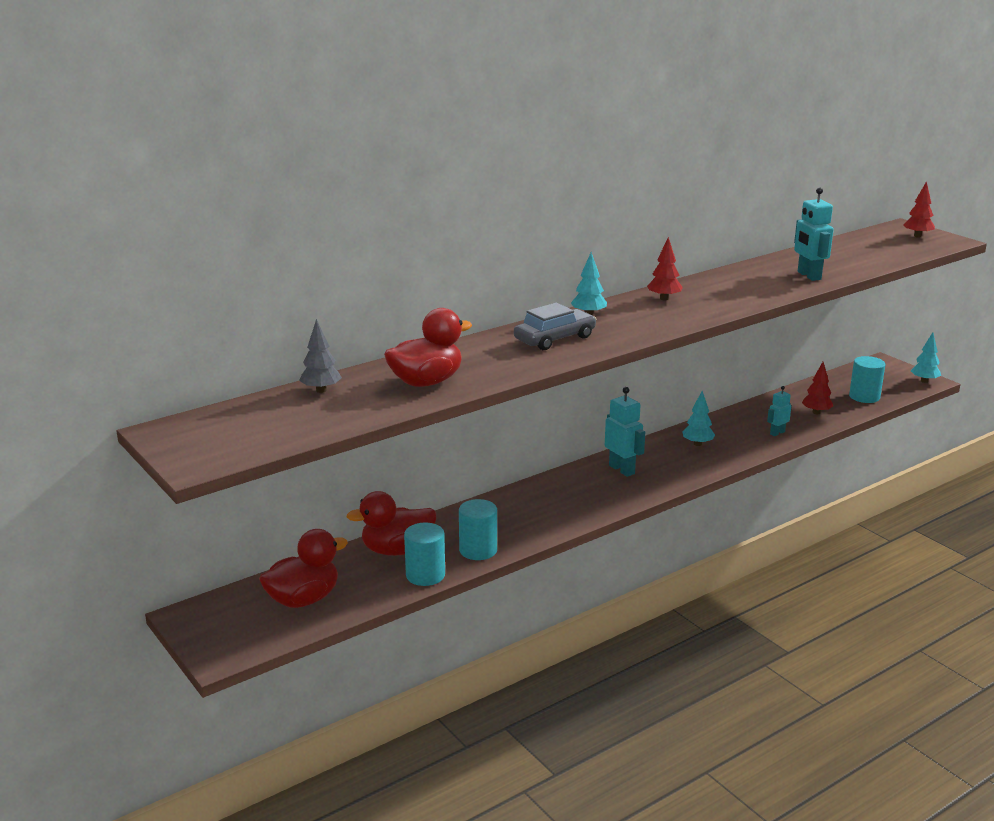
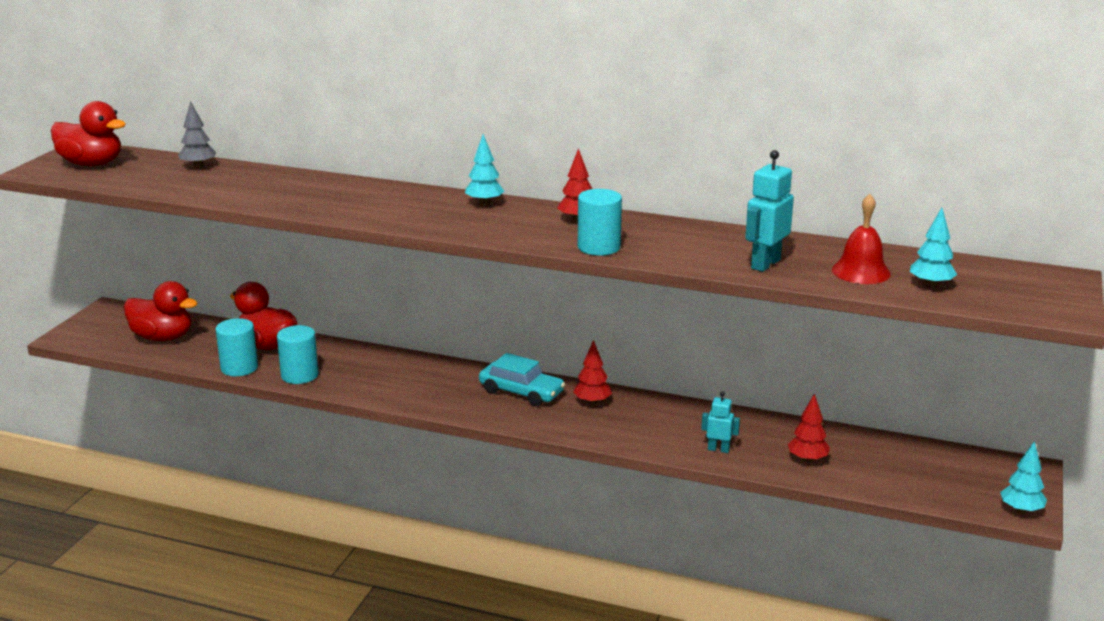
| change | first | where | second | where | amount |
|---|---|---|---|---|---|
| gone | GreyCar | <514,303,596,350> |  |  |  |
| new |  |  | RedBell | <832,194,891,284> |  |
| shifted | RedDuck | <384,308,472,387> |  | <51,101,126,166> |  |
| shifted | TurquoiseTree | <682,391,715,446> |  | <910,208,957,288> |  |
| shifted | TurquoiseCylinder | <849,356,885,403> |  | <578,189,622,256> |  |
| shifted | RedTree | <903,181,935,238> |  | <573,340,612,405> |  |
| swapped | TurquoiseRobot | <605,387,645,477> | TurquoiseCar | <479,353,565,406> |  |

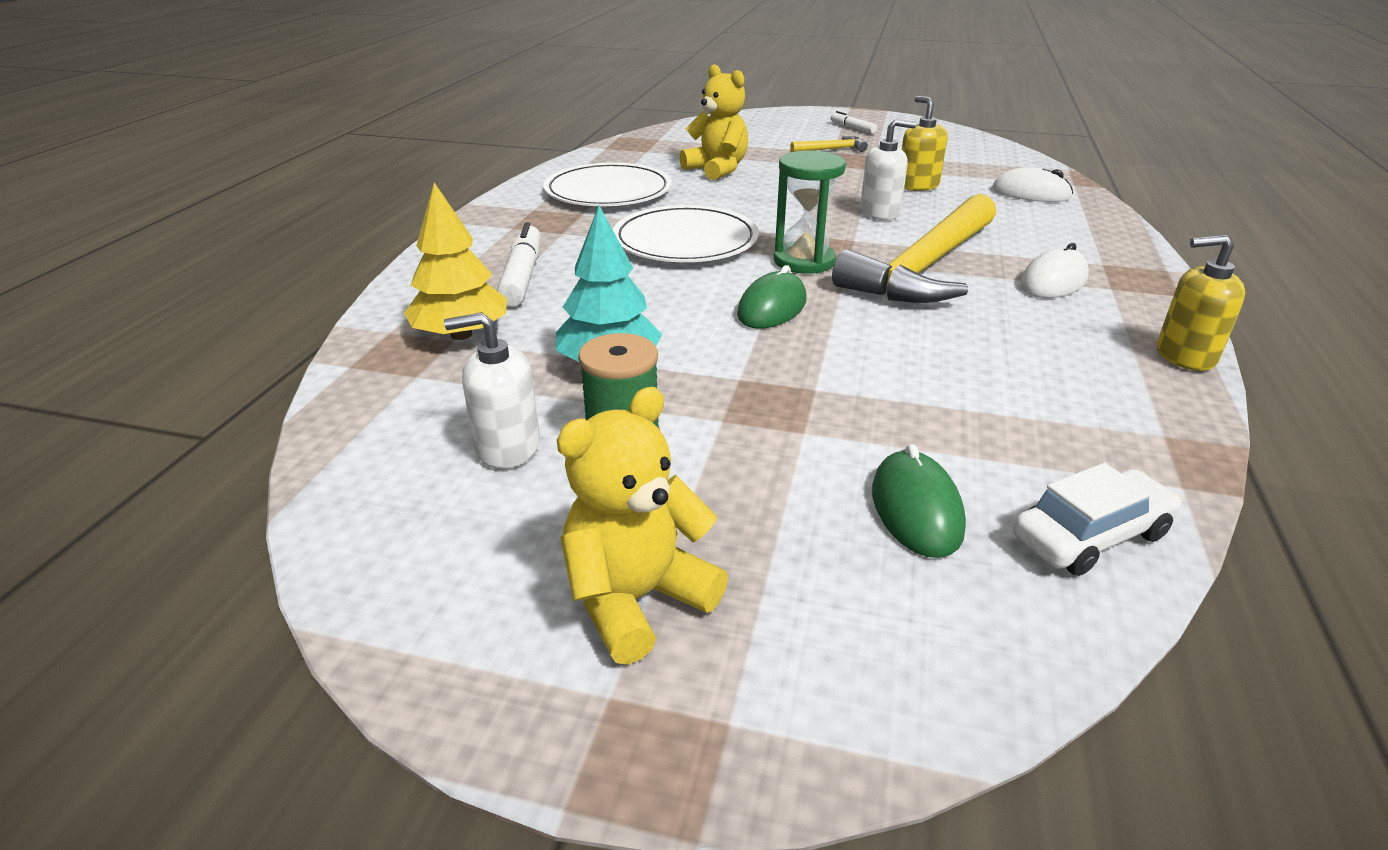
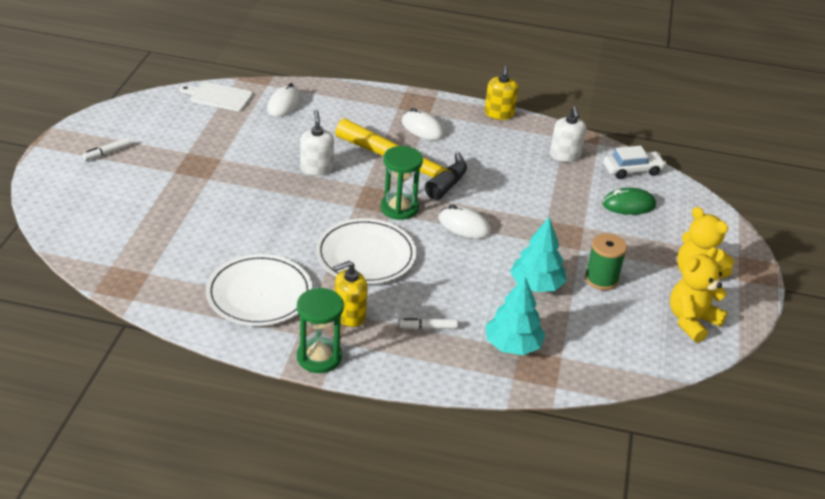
| change | first | where | second | where | amount |
|---|---|---|---|---|---|
| gone | YellowHammer | <790,136,868,152> |  |  |  |
| new |  |  | WhiteCuttingBoard | <180,82,253,112> |  |
| new |  |  | GreenHourglass | <297,288,344,373> |  |
| shifted | WhiteSoapDispenser | <444,312,540,469> |  | <550,107,586,162> |  |
| shifted | YellowTeddyBear | <679,64,748,180> |  | <670,247,728,343> |  |
| shifted | YellowSoapDispenser | <902,96,948,191> |  | <333,261,368,327> |  |
| repainted | YellowTree | <404,182,507,340> | TurquoiseTree | <486,276,546,355> |  |
| repainted | GreenMouse | <737,265,806,329> | WhiteMouse | <438,204,491,239> |  |
| rotated | WhiteCar | <1013,463,1182,576> |  | <603,146,666,179> | 105 degrees clockwise |
| scaled | WhiteMarker | <497,222,540,307> |  | <399,318,458,329> | x0.58 |

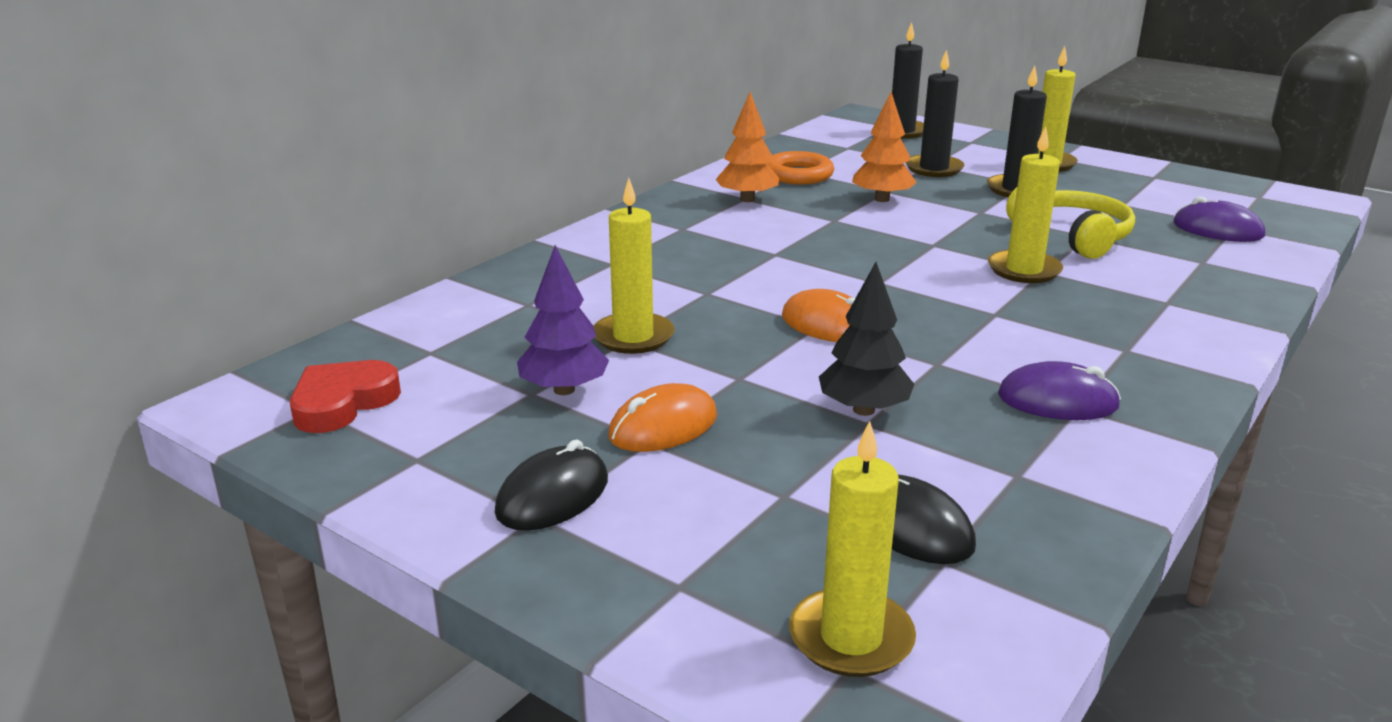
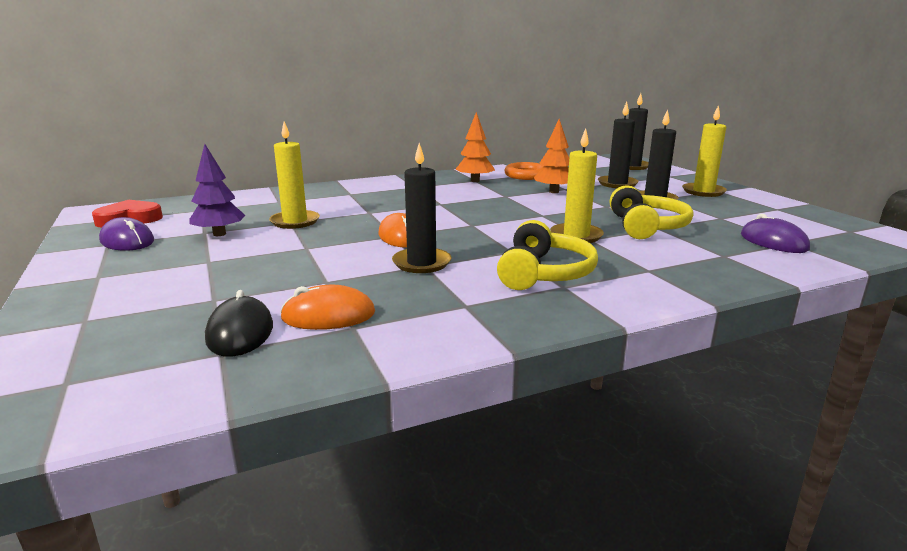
| change | first | where | second | where | amount |
|---|---|---|---|---|---|
| gone | BlackMouse | <495,440,608,531> |  |  |  |
| gone | YellowCandle | <789,421,916,677> |  |  |  |
| gone | BlackTree | <819,262,914,416> |  |  |  |
| new |  |  | BlackCandle | <392,143,451,273> |  |
| new |  |  | YellowHeadphones | <497,220,598,290> |  |
| shifted | OrangeMouse | <608,383,717,452> |  | <280,285,375,330> |  |
| shifted | PurpleMouse | <998,361,1121,420> |  | <99,217,154,251> |  |

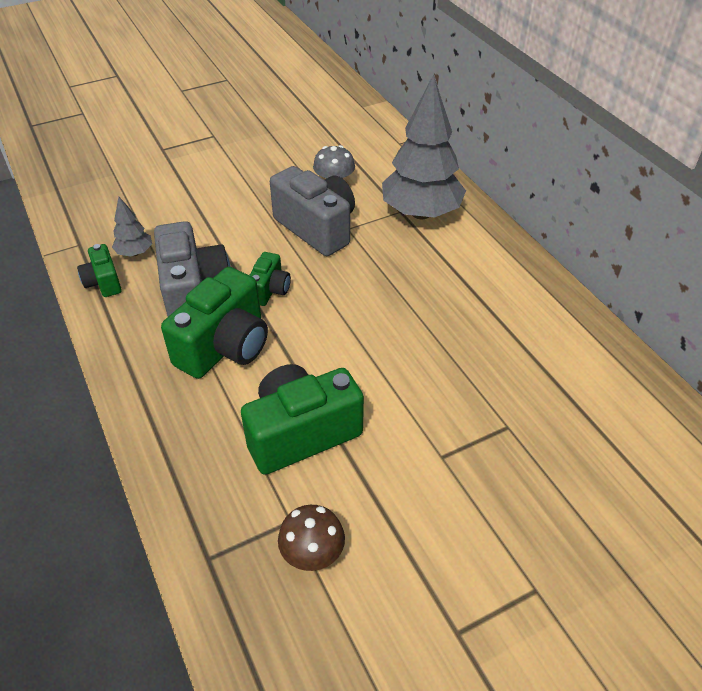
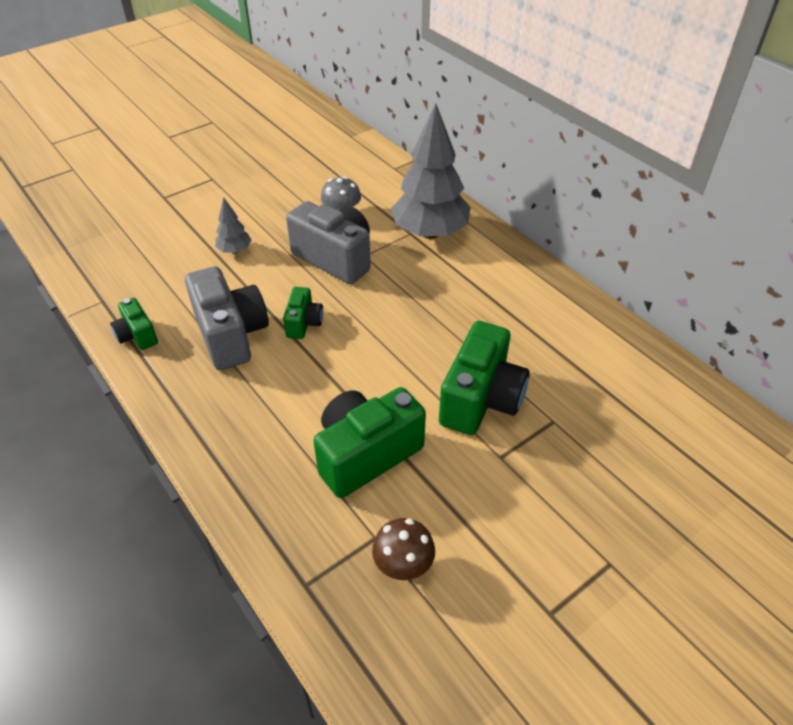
| change | first | where | second | where | amount |
|---|---|---|---|---|---|
| shifted | GreyTree | <112,197,152,257> |  | <215,197,251,253> |  |
| shifted | GreenCamera | <161,267,268,379> |  | <439,321,530,435> |  |

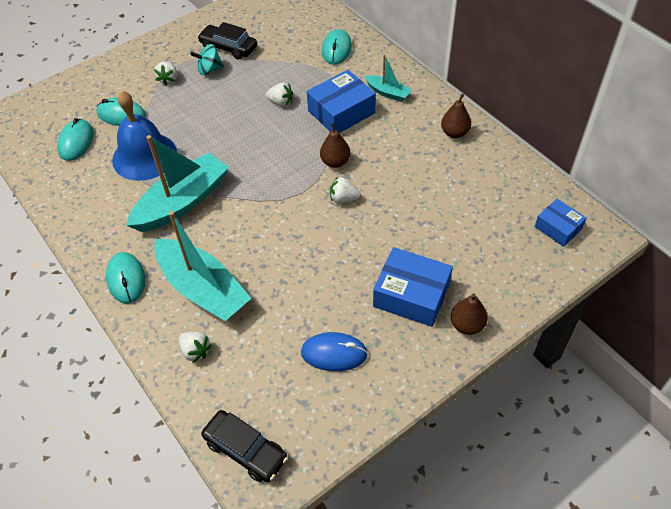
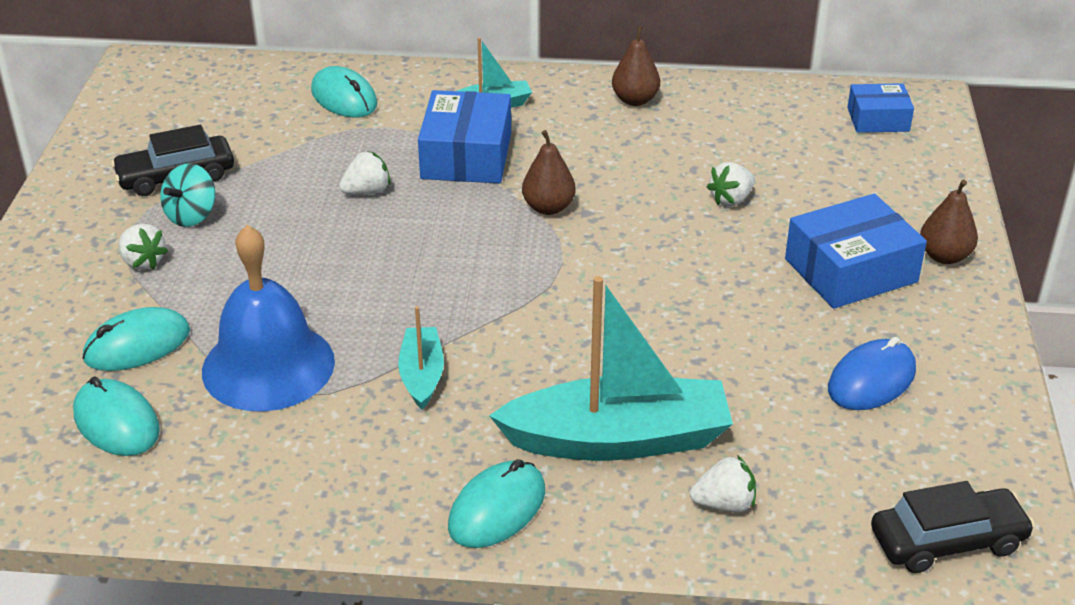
| change | first | where | second | where | amount |
|---|---|---|---|---|---|
| shifted | WhiteStrawberry | <330,177,361,204> |  | <707,162,755,206> |  |
| rotated | TurquoiseMouse | <106,252,146,304> |  | <448,459,545,548> | 75 degrees counterclockwise |
| scaled | TurquoiseBoat | <126,135,229,232> |  | <398,306,444,410> | x0.50 |

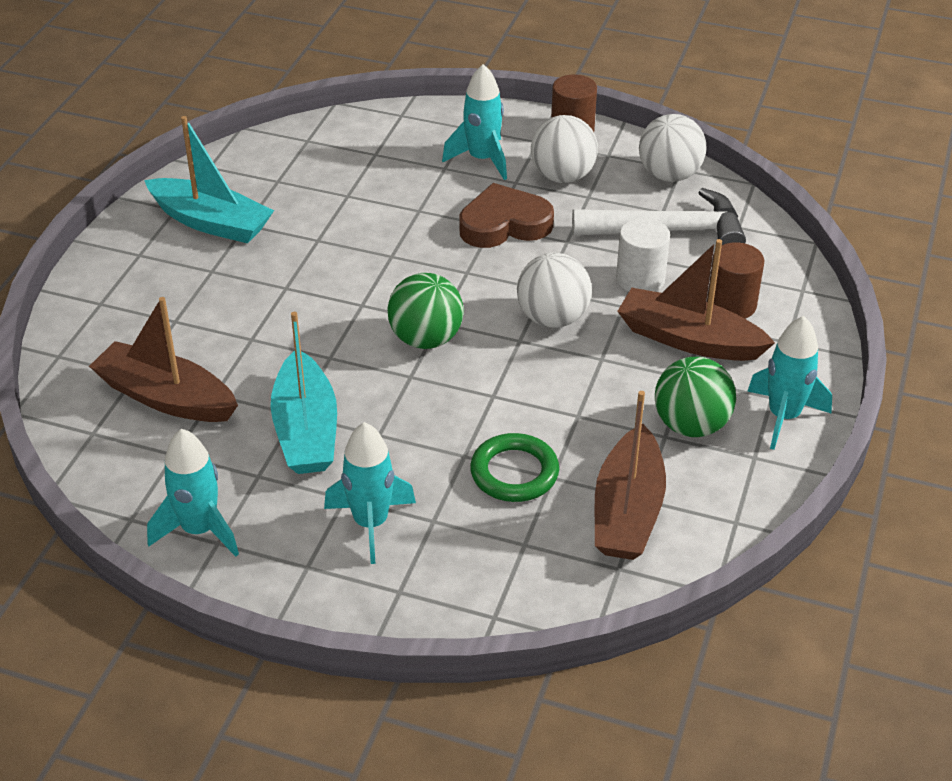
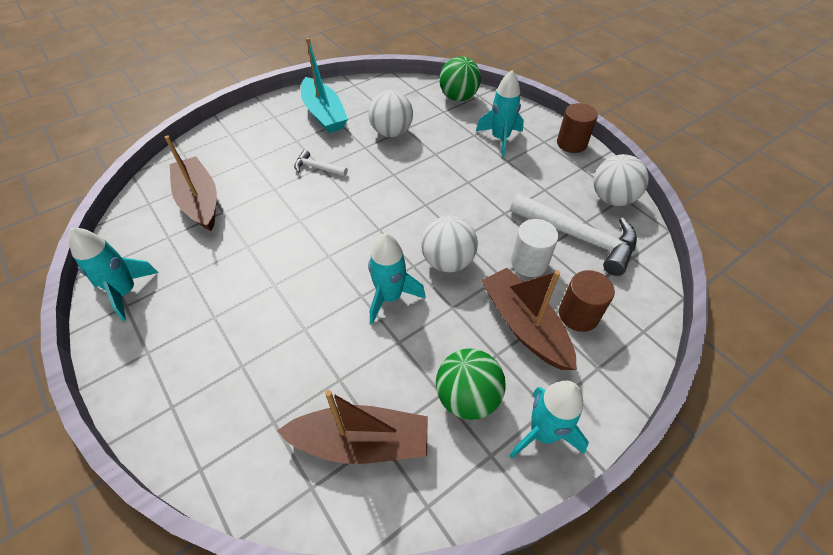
| change | first | where | second | where | amount |
|---|---|---|---|---|---|
| gone | TurquoiseBoat | <271,312,337,474> |  |  |  |
| gone | BrownHeart | <459,183,554,248> |  |  |  |
| gone | GreenRing | <470,433,559,502> |  |  |  |
| new |  |  | WhiteHammer | <294,150,348,176> |  |
| shifted | TurquoiseRocket | <324,422,416,564> |  | <368,233,425,324> |  |
| shifted | GreenBall | <387,273,464,349> |  | <439,57,481,101> |  |
| shifted | WhiteBall | <531,115,598,183> |  | <368,90,413,137> |  |
| rotated | BrownBoat | <594,391,666,560> |  | <277,390,428,464> | 135 degrees counterclockwise |

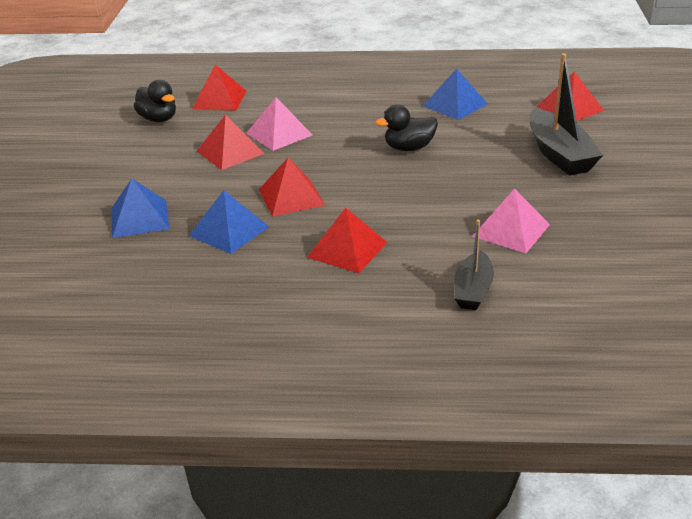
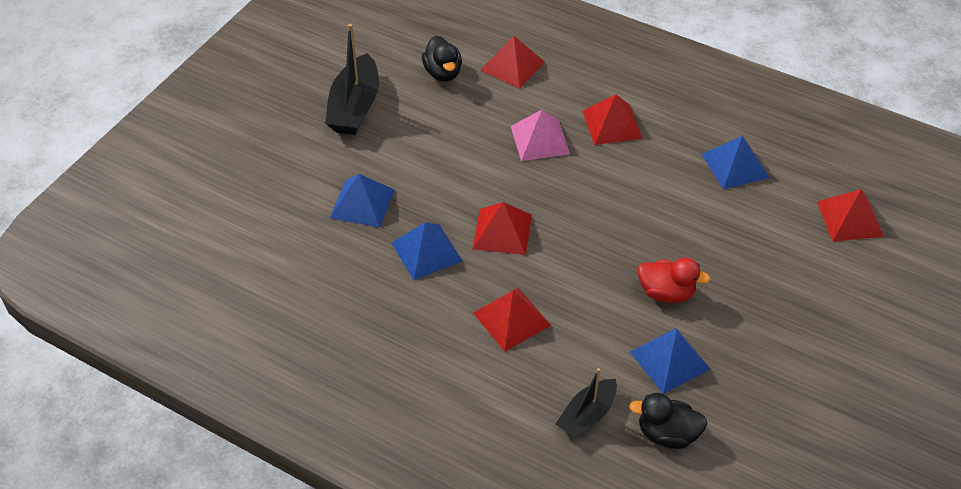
| change | first | where | second | where | amount |
|---|---|---|---|---|---|
| new |  |  | RedDuck | <638,257,710,303> |  |
| shifted | RedPyramid | <197,114,265,170> |  | <583,94,643,145> |  |
| shifted | BlackDuck | <375,104,438,151> |  | <629,393,708,449> |  |
| shifted | BlackBoat | <529,53,603,176> |  | <325,24,379,135> |  |
| repainted | PinkPyramid | <472,189,550,253> | BluePyramid | <630,328,710,394> |  |

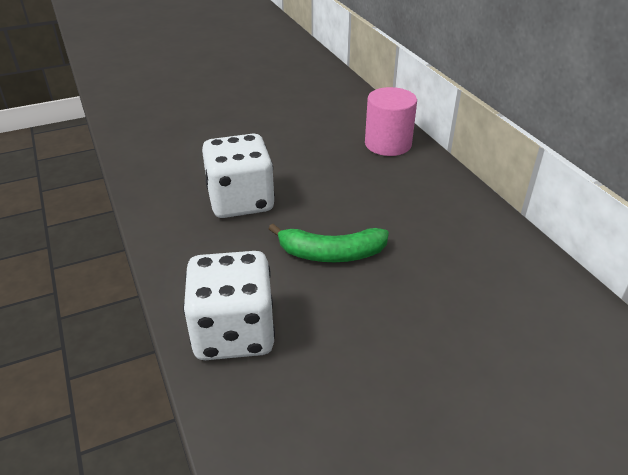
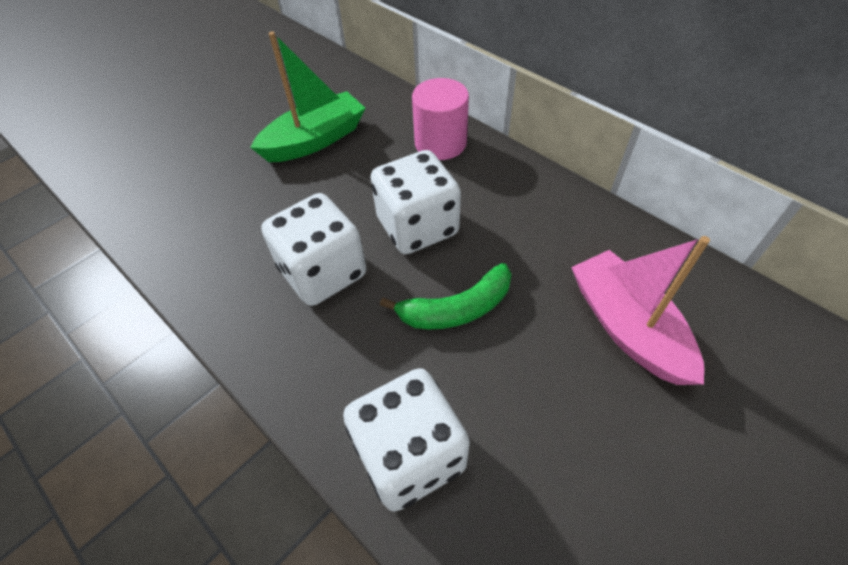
| change | first | where | second | where | amount |
|---|---|---|---|---|---|
| new |  |  | GreenBoat | <250,31,365,162> |  |
| new |  |  | WhiteDice | <371,150,461,254> |  |
| new |  |  | PinkBoat | <571,236,710,385> |  |

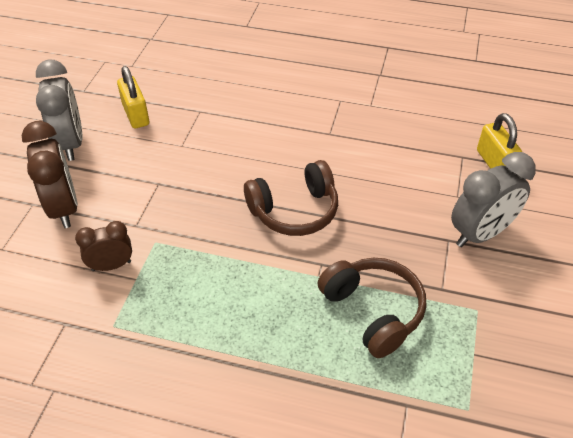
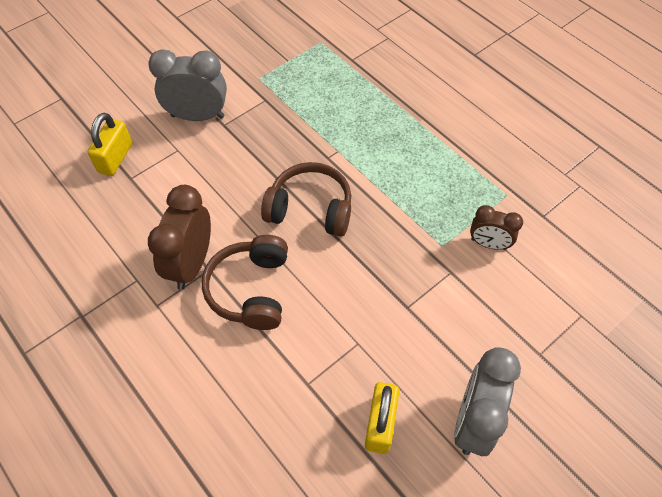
| change | first | where | second | where | amount |
|---|---|---|---|---|---|
| shifted | BrownClock | <22,121,78,228> |  | <148,185,211,290> |  |
| shifted | BrownHeadphones | <318,258,426,358> |  | <202,235,288,330> |  |

